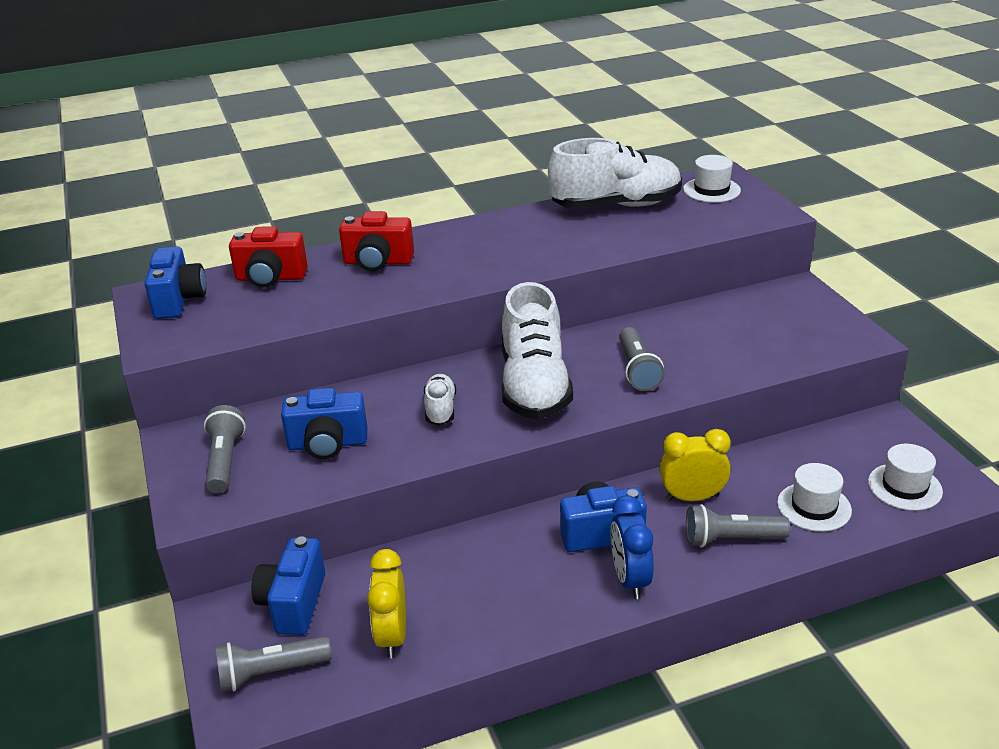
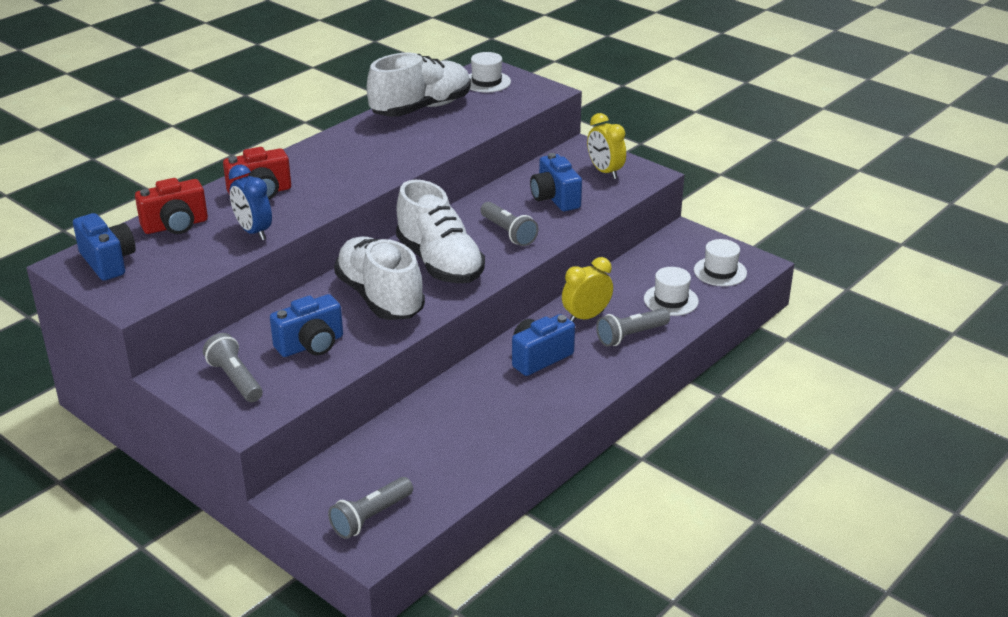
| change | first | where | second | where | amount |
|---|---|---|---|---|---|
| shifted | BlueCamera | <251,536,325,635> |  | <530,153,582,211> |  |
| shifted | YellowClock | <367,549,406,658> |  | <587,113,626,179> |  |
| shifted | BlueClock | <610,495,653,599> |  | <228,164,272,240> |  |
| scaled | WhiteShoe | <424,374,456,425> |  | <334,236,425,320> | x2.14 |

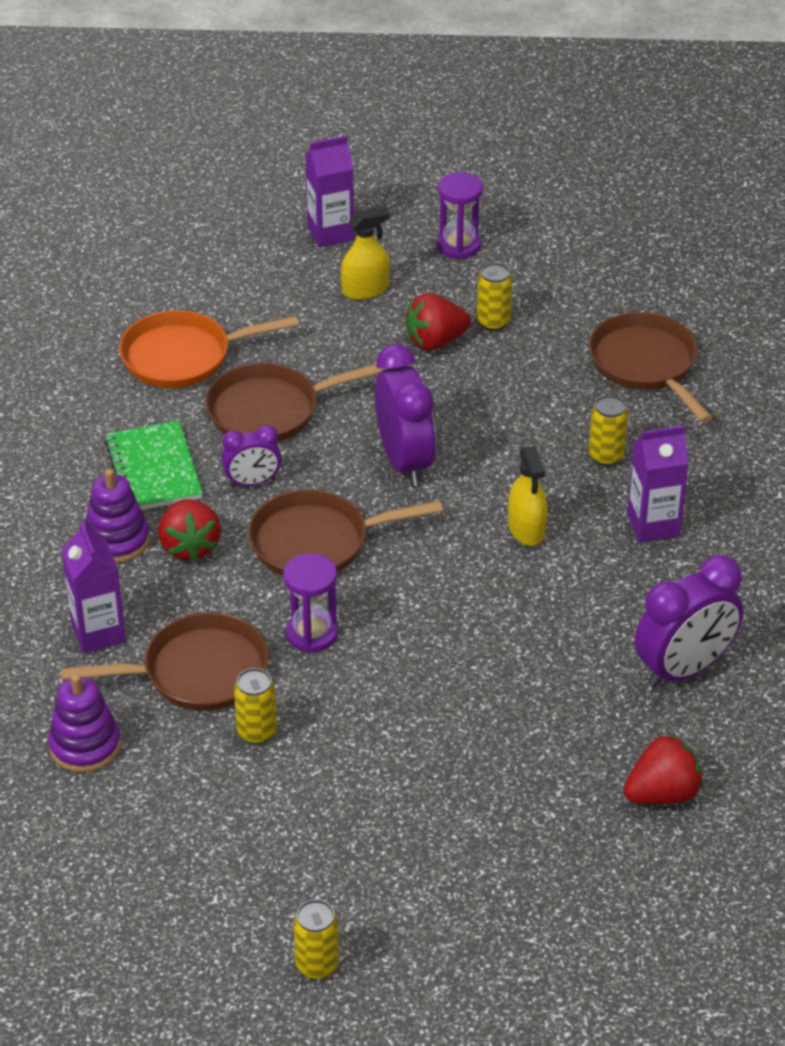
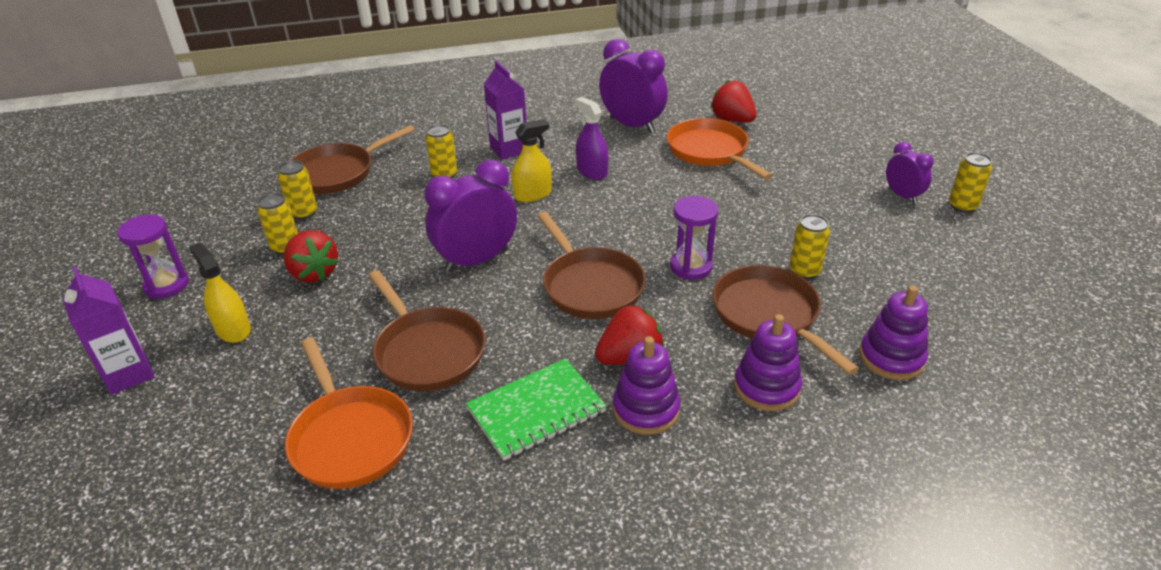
| change | first | where | second | where | amount |
|---|---|---|---|---|---|
| new |  |  | YellowCan | <278,160,317,220> |  |
| new |  |  | PurpleSprayBottle | <575,97,609,180> |  |
| new |  |  | OrangePan | <667,118,773,180> |  |
| shifted | PurpleClock | <221,425,282,487> |  | <886,142,934,204> |  |
| swapped | PurpleCarton | <61,522,126,653> | PurpleStackingToy | <734,314,802,411> |  |

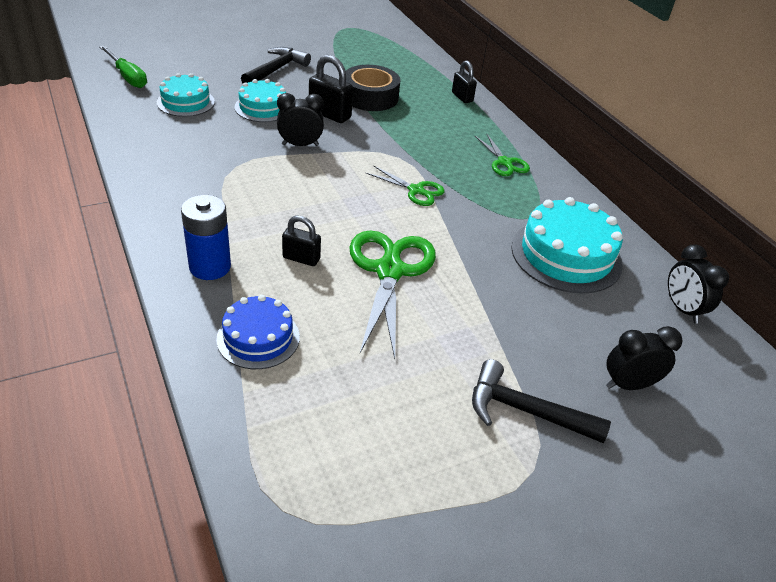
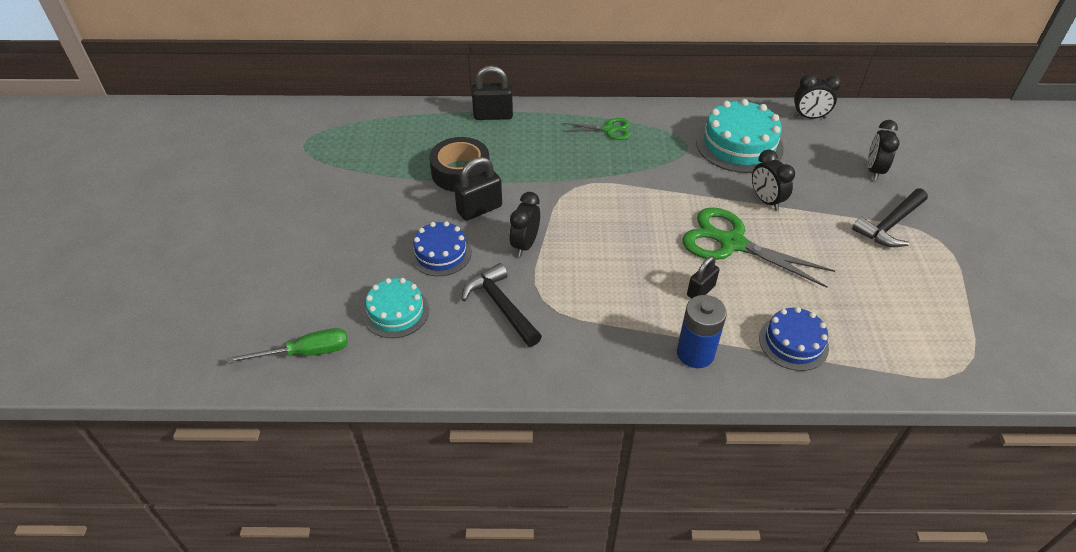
| change | first | where | second | where | amount |
|---|---|---|---|---|---|
| gone | GreenScissors | <366,165,445,206> |  |  |  |
| new |  |  | BlackClock | <752,150,795,211> |  |
| shifted | BlackHammer | <241,47,311,83> |  | <461,263,542,347> |  |
| repainted | TurquoiseCake | <235,79,286,122> | BlueCake | <410,221,472,276> |  |
| scaled | BlackPadlock | <452,60,477,103> |  | <472,66,513,120> | x1.52 |

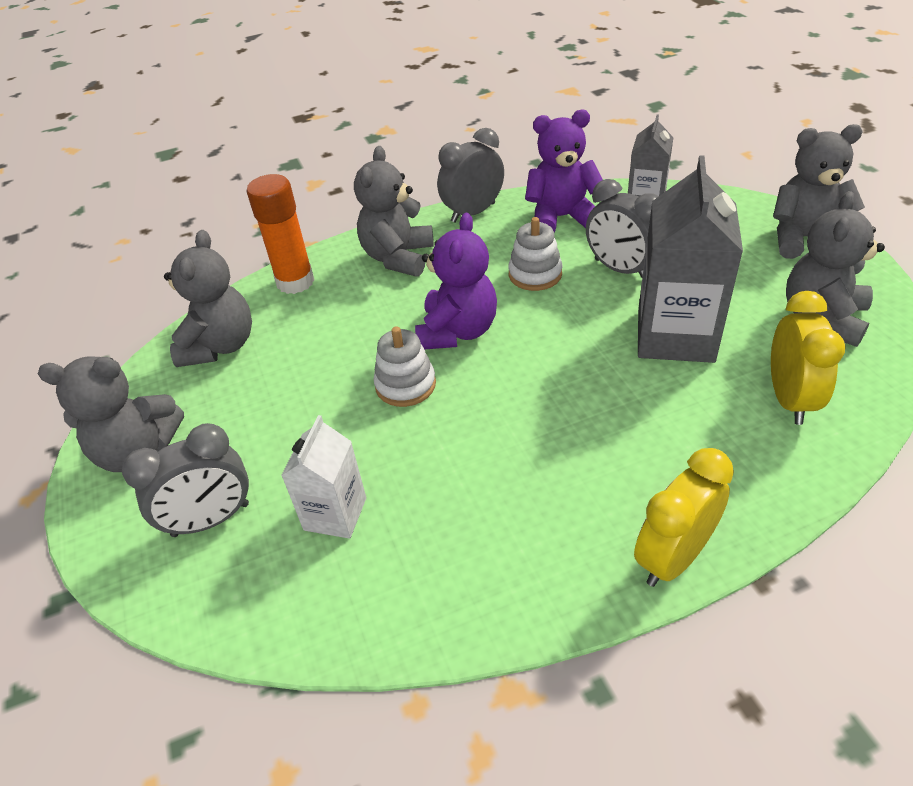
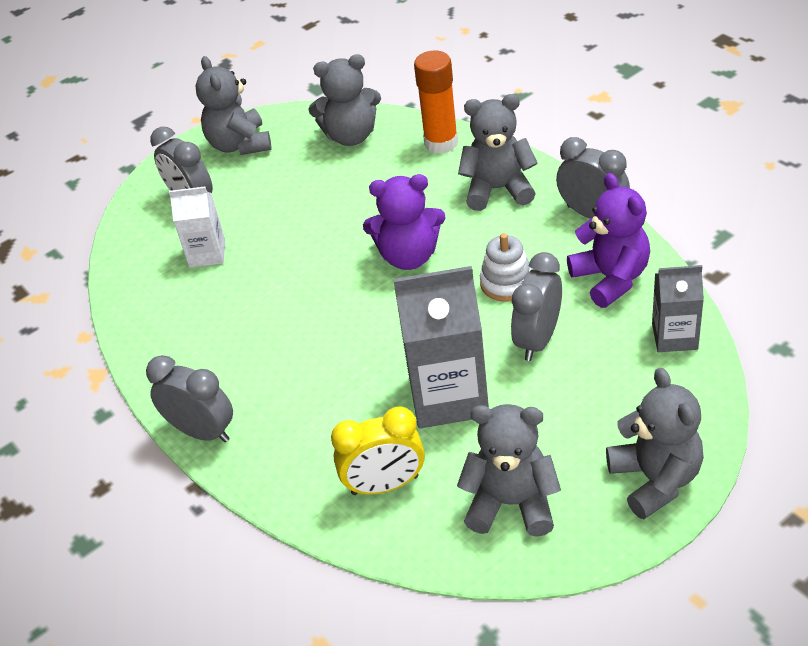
| change | first | where | second | where | amount |
|---|---|---|---|---|---|
| gone | WhiteStackingToy | <373,326,436,407> |  |  |  |
| repainted | YellowClock | <634,448,734,587> | GreyClock | <146,355,233,442> |  |

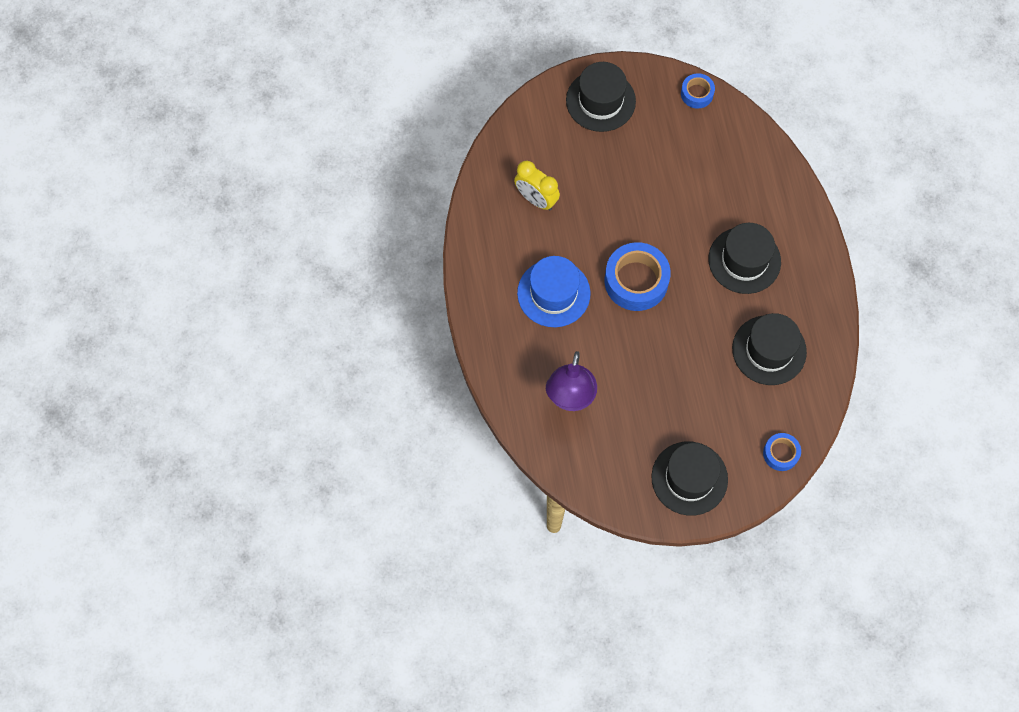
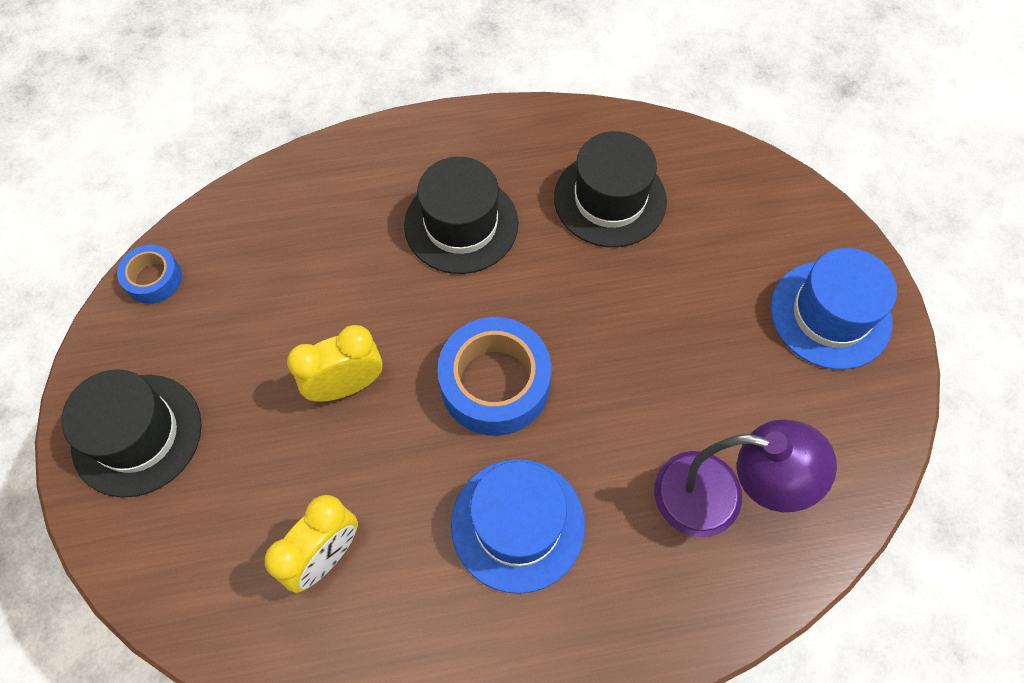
| change | first | where | second | where | amount |
|---|---|---|---|---|---|
| gone | BlueTape | <763,433,801,471> |  |  |  |
| new |  |  | YellowClock | <287,325,383,402> |  |
| repainted | BlackHat | <651,441,728,516> | BlueHat | <771,248,897,370> |  |

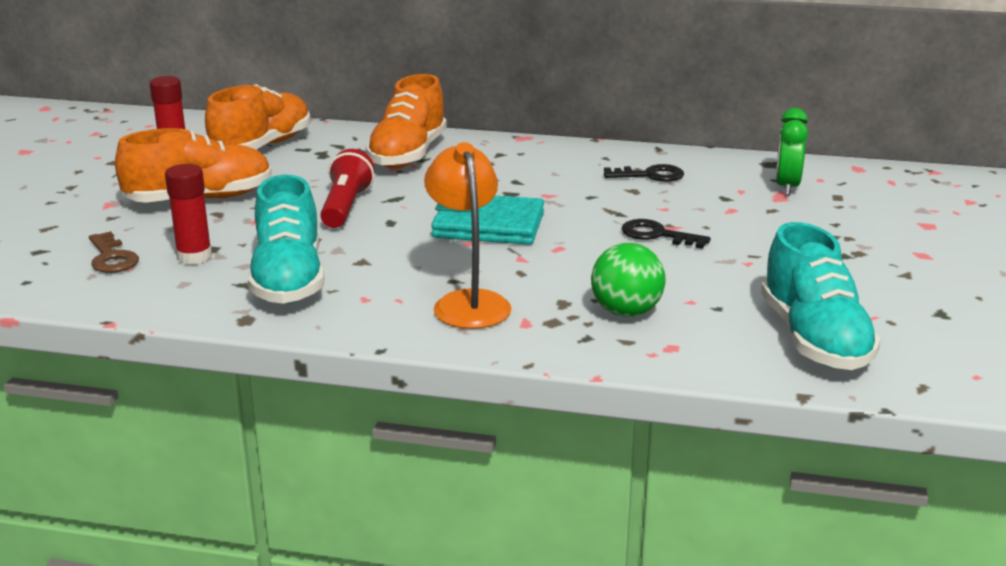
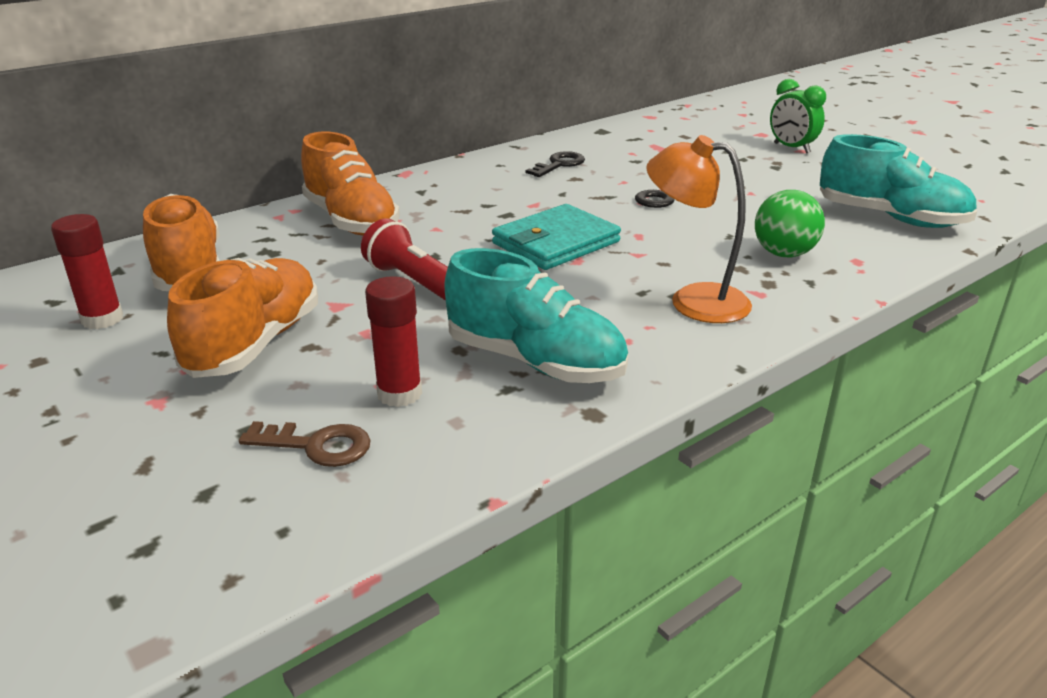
| change | first | where | second | where | amount |
|---|---|---|---|---|---|
| shifted | GreenClock | <776,108,808,196> |  | <770,79,826,153> |  |

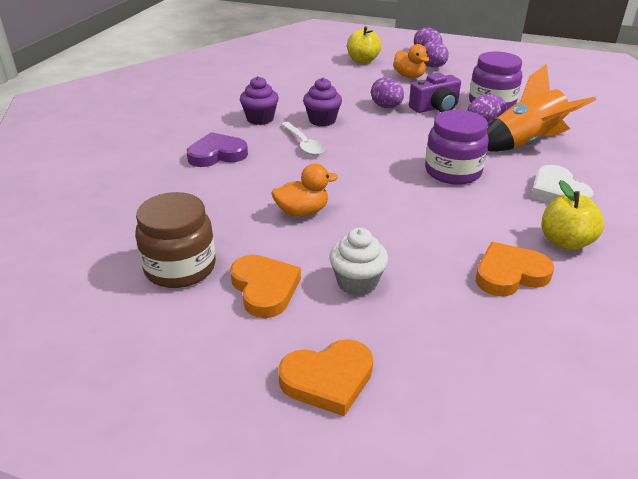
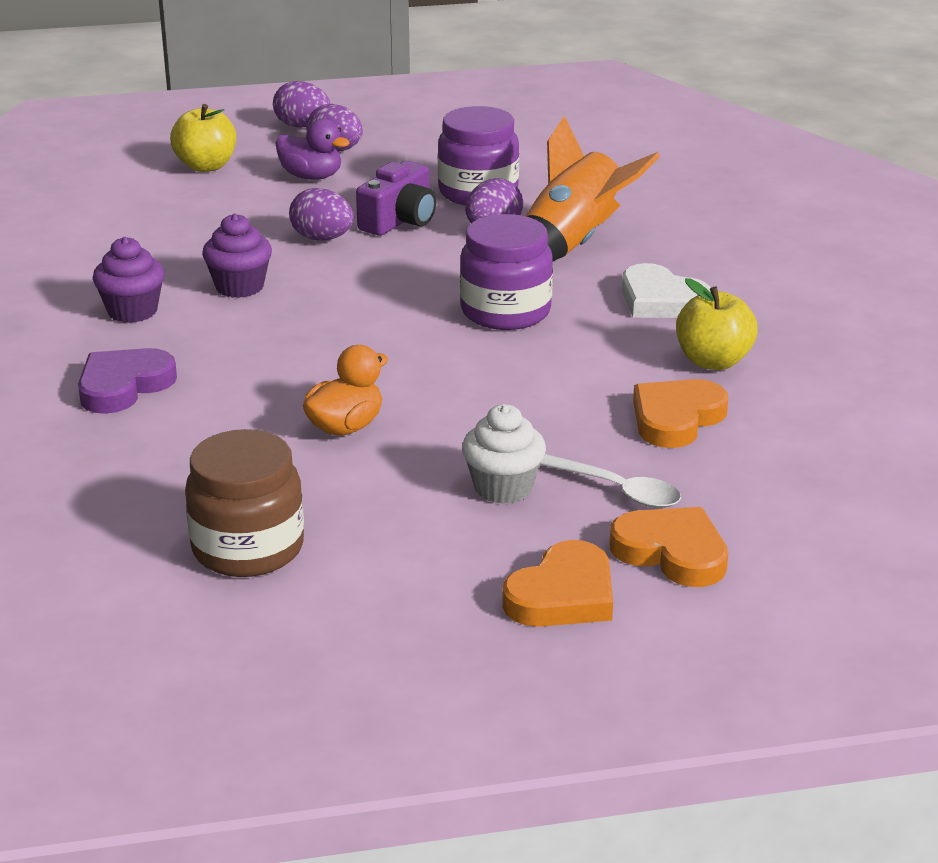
| change | first | where | second | where | amount |
|---|---|---|---|---|---|
| shifted | OrangeHeart | <230,255,301,318> |  | <610,507,728,587> |  |
| shifted | WhiteSpoon | <281,122,324,155> |  | <540,454,681,508> |  |
| repainted | OrangeDuck | <393,44,429,78> | PurpleDuck | <276,119,350,180> |  |

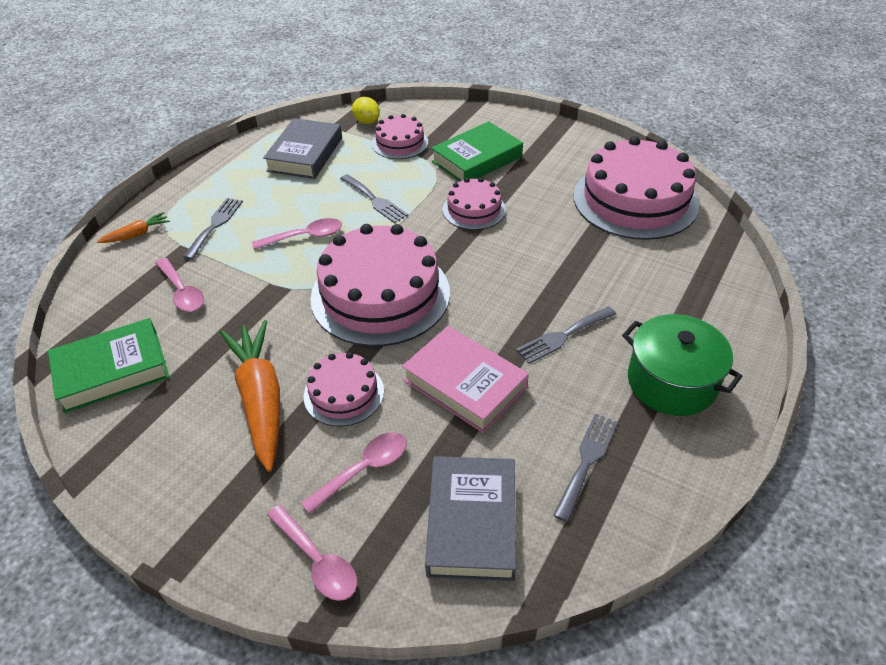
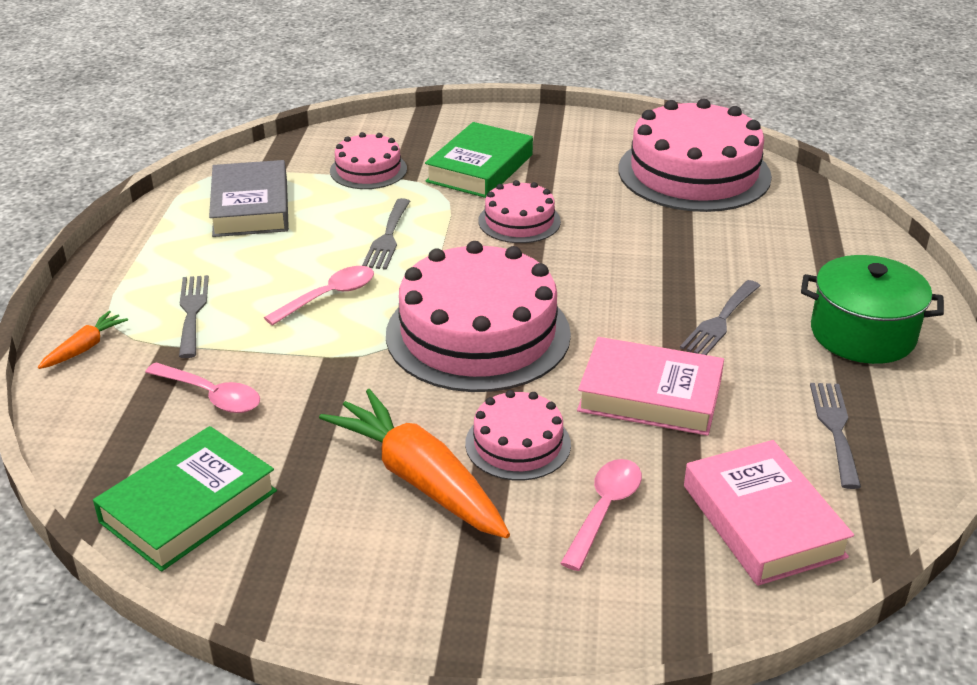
| change | first | where | second | where | amount |
|---|---|---|---|---|---|
| gone | PinkSpoon | <267,505,357,601> |  |  |  |
| gone | YellowLemon | <352,97,380,124> |  |  |  |
| repainted | GreyBook | <425,456,516,582> | PinkBook | <684,440,854,586> |  |
| rotated | GreyFork | <340,174,408,223> |  | <362,198,410,270> | 75 degrees clockwise |

